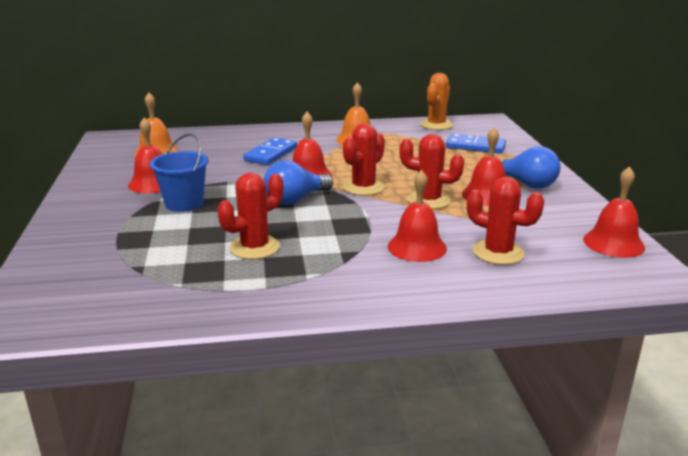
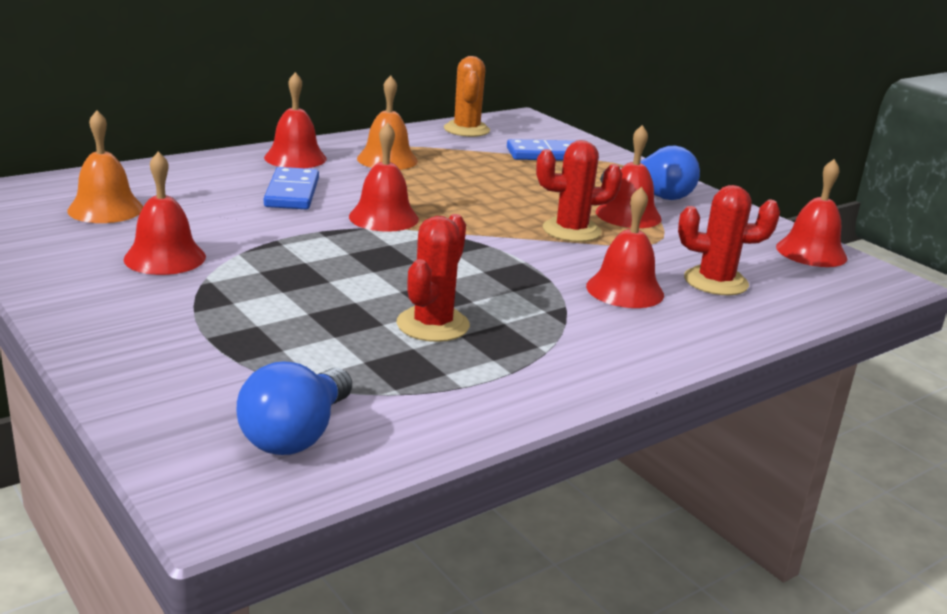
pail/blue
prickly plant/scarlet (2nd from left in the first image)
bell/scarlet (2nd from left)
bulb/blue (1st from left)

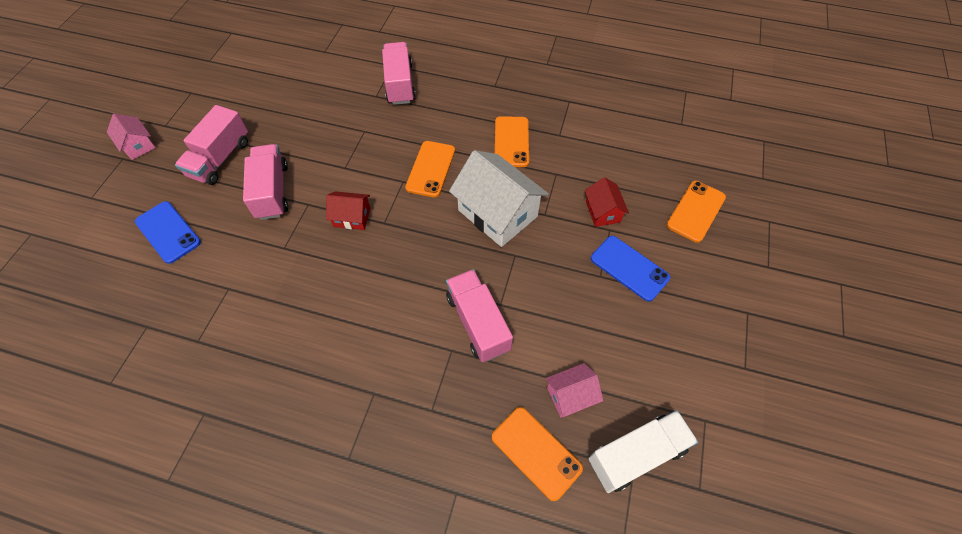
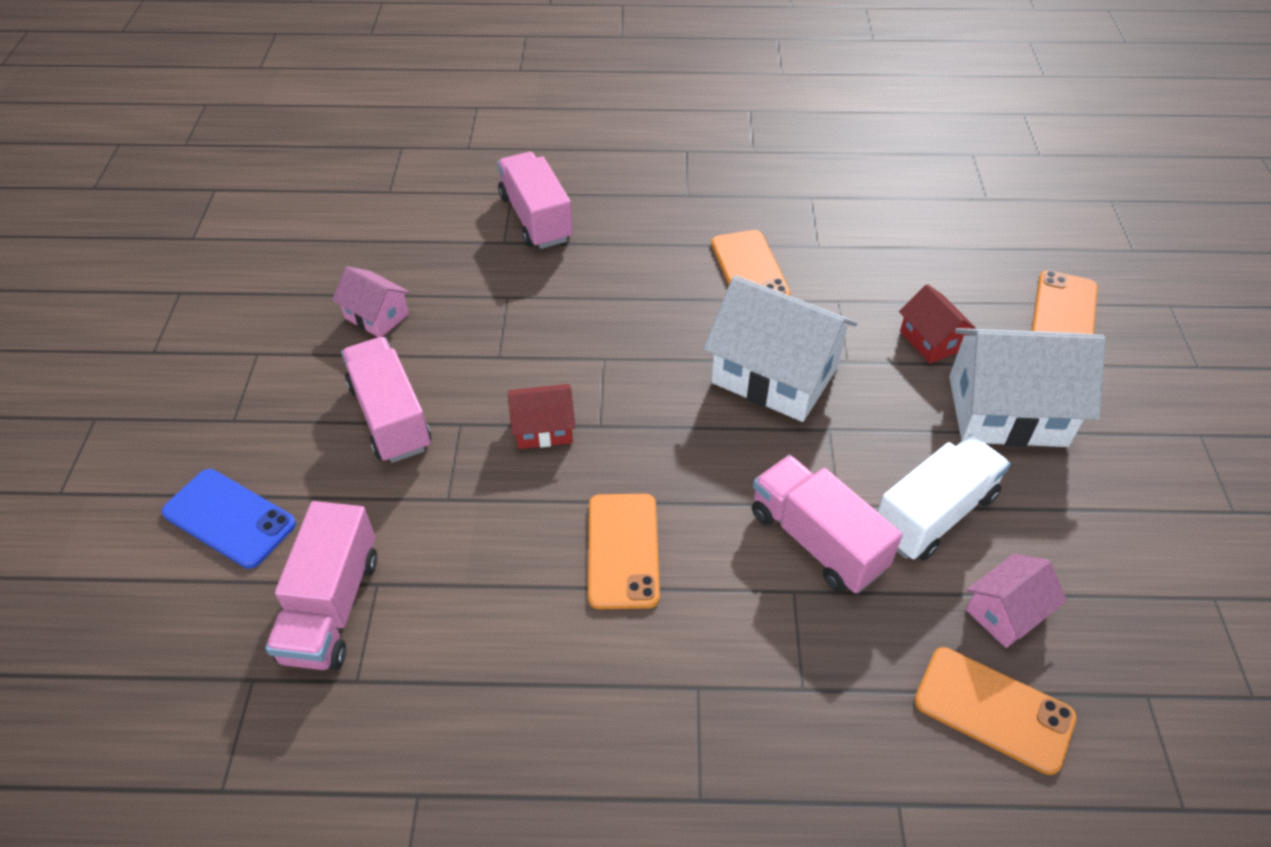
house/rosy (1st from left)
lorry/rosy (1st from left)
mobile phone/bright orange (1st from left)
lorry/snow-white
house/snow-white (2nd from left)

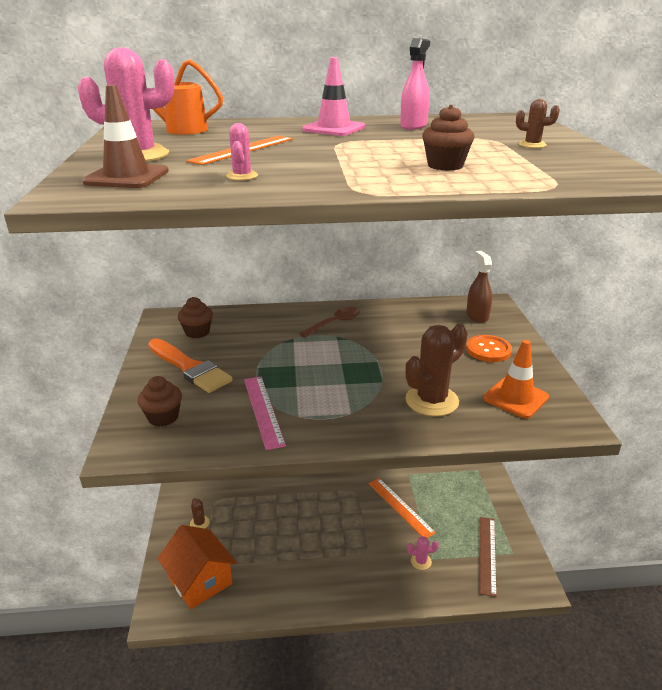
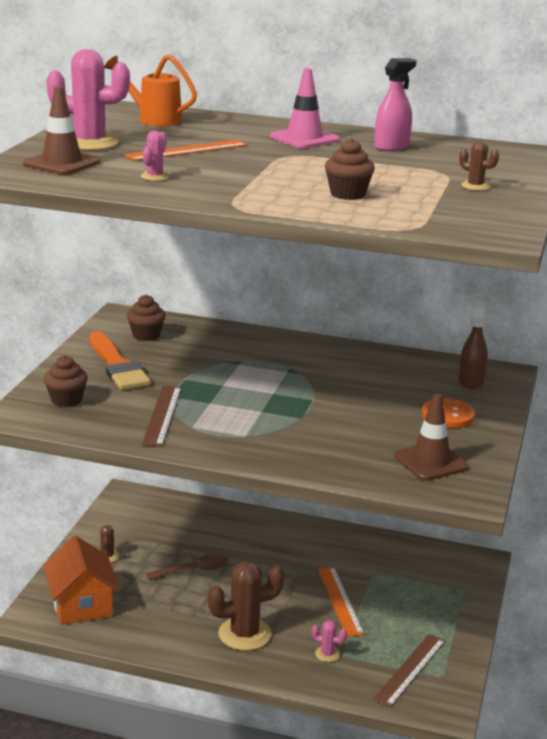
spoon/dark brown
prickly plant/dark brown (2nd from left)
ruler/dark brown (1st from left)
safety cone/dark brown (2nd from left)

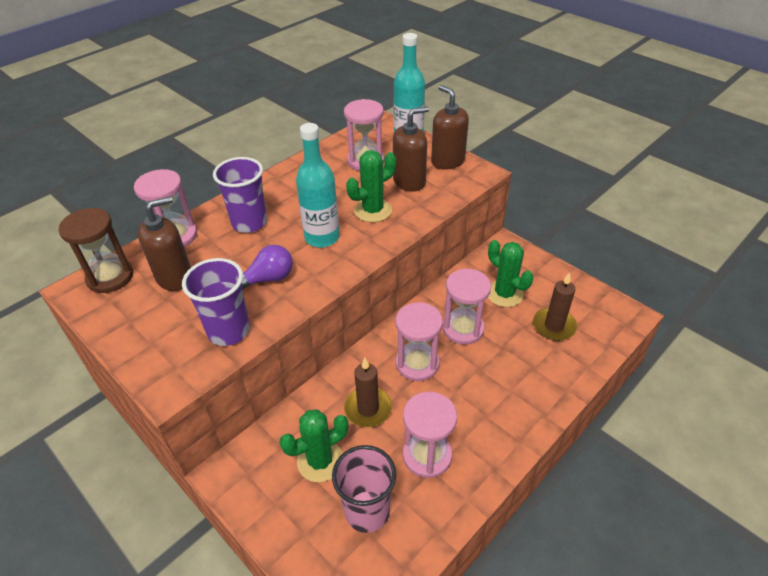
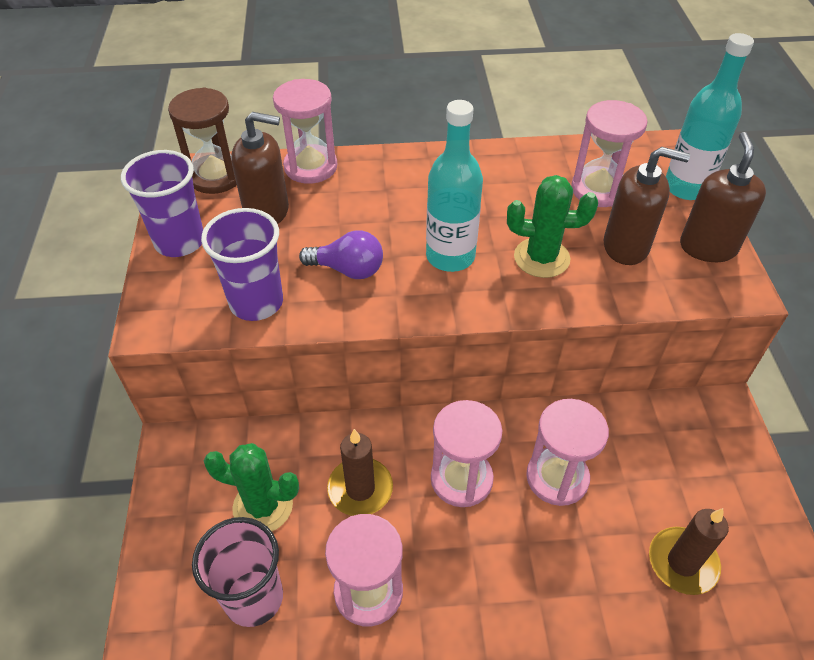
prickly plant/green (3rd from left in the first image)
tumbler/violet (1st from left)

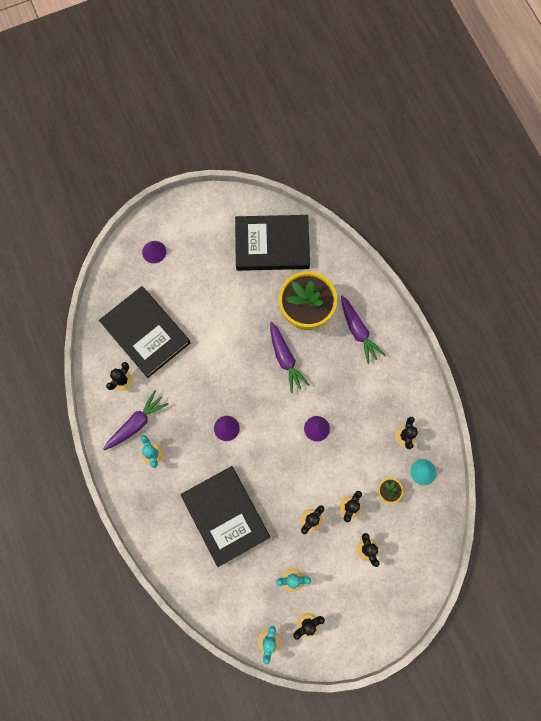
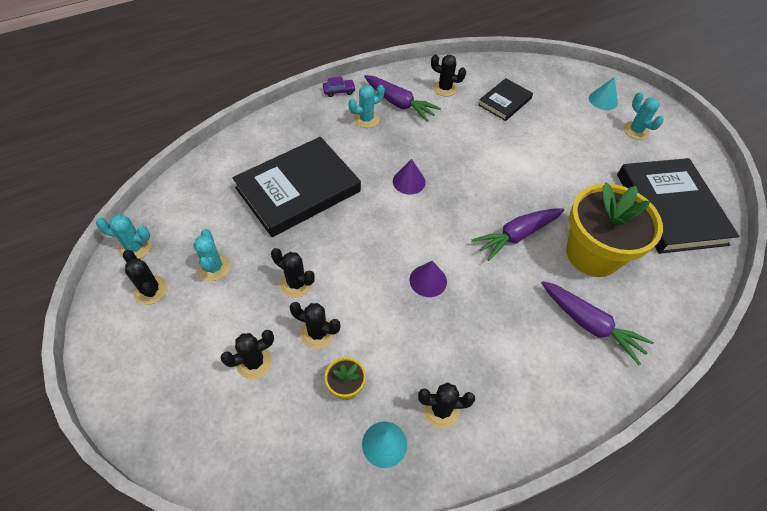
automobile/violet
prickly plant/turquoise (4th from left)
cone/turquoise (2nd from left)
carrot/violet (3rd from left)
hardcover/black (2nd from left)

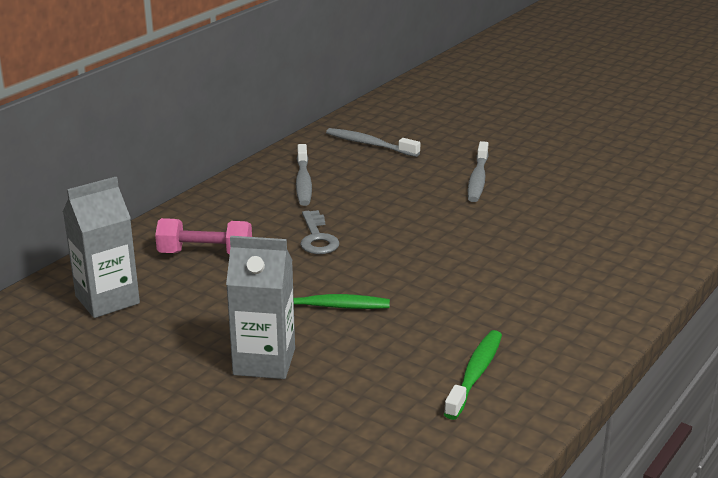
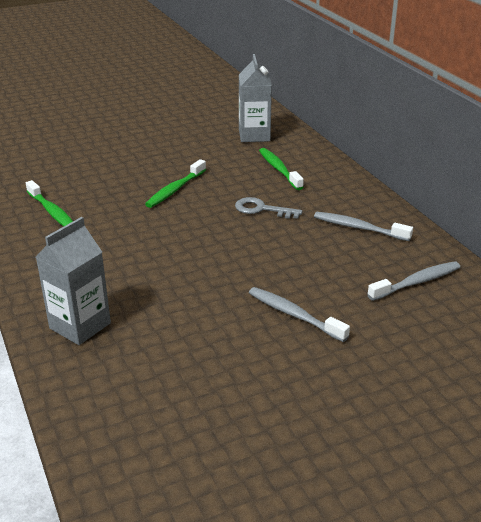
carton/ash-grey (1st from left)
toothbrush/green (3rd from left)

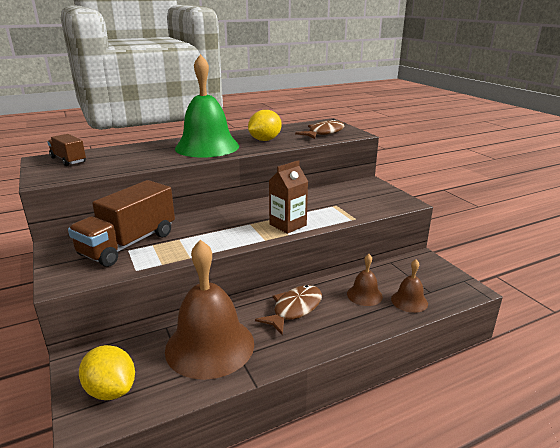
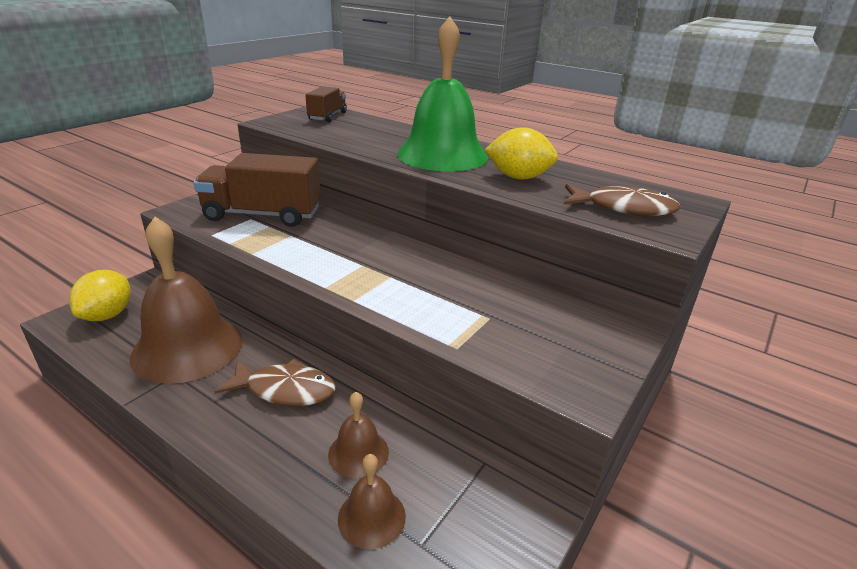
carton/dark brown

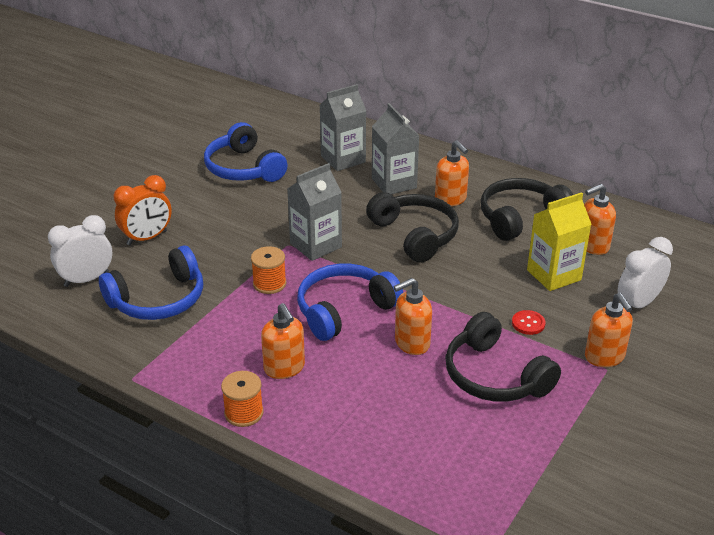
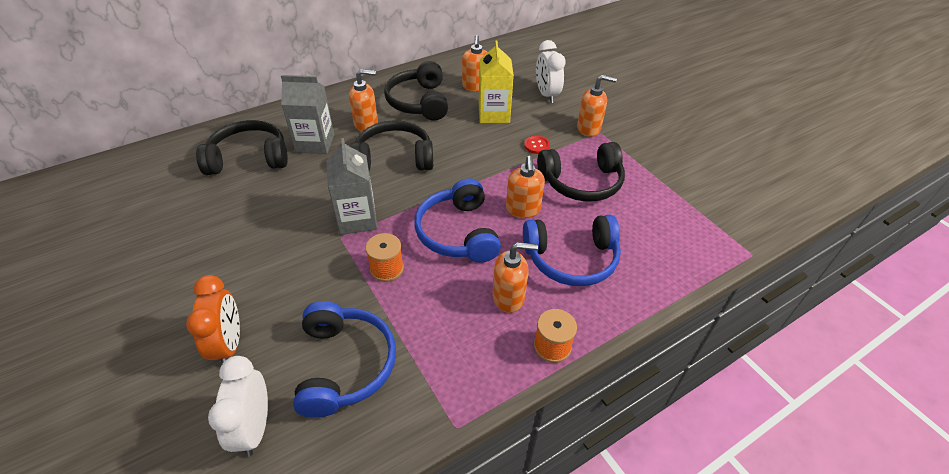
over-ear headphones/blue (3rd from left)
over-ear headphones/black (1st from left)

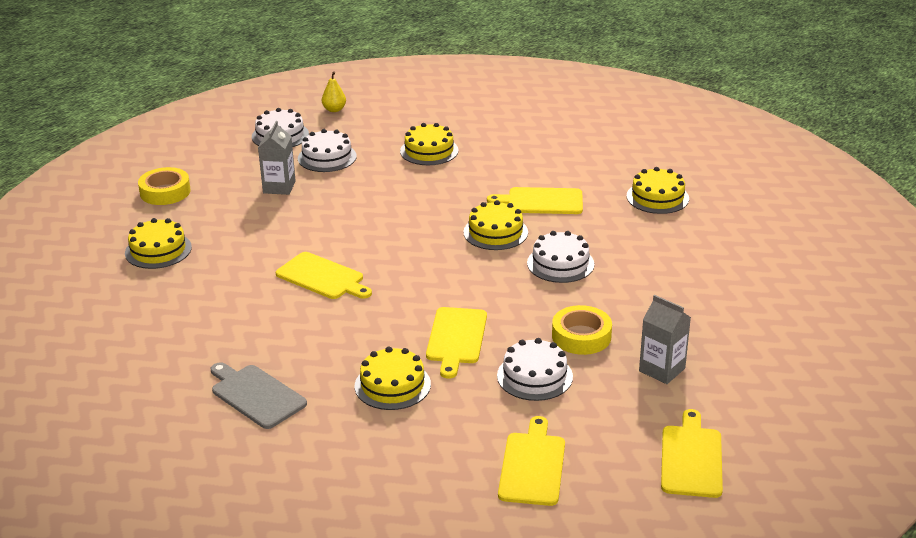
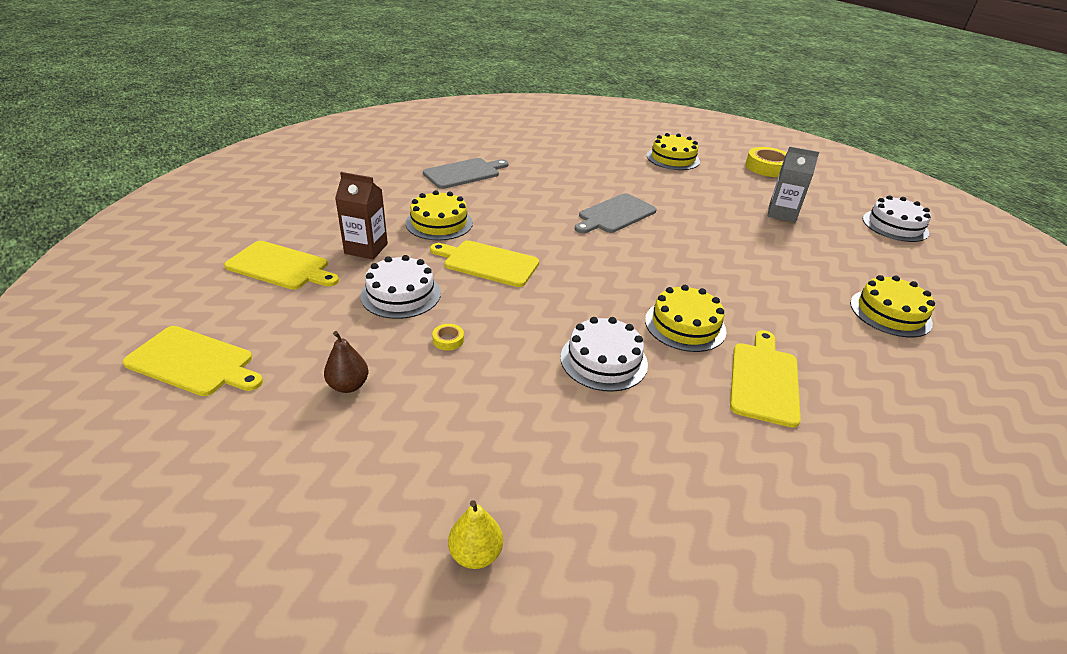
gateau/snow-white (2nd from left in the first image)
gateau/bright yellow (5th from left in the first image)
carton/dark brown
pear/bright yellow
pear/dark brown
chopping board/ash-grey (2nd from left)
tape/bright yellow (1st from left)

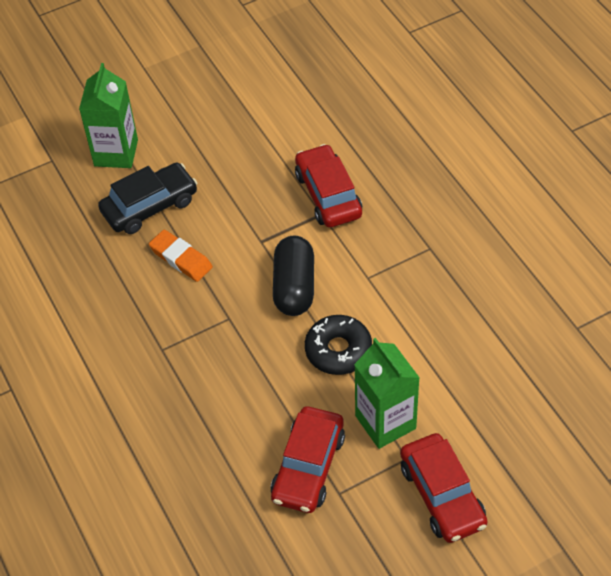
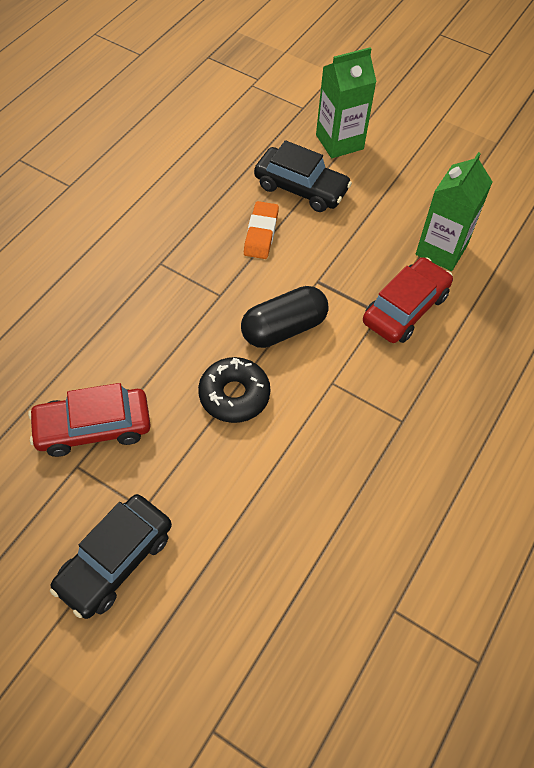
carton/green (2nd from left)
automobile/black (1st from left)

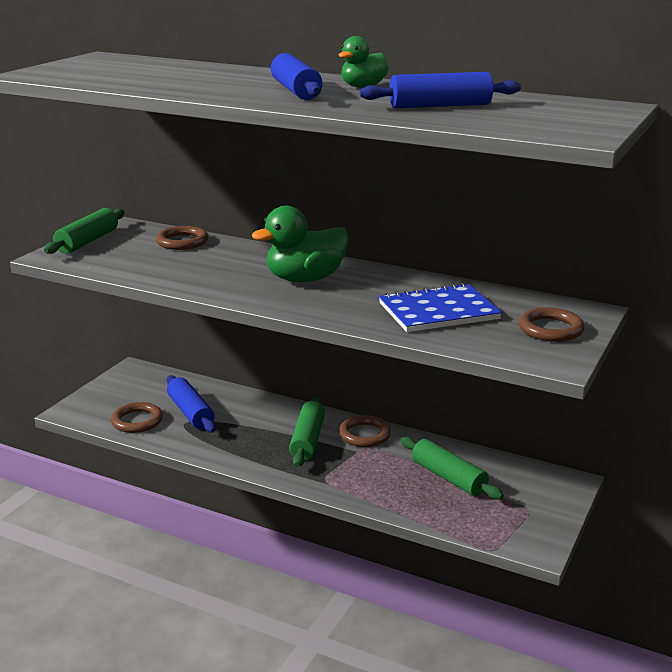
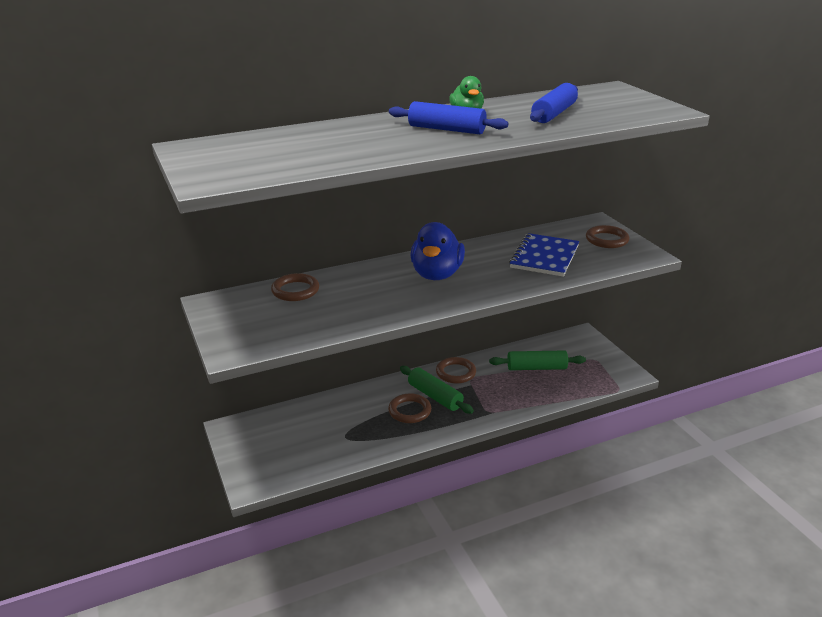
dough roller/green (1st from left in the first image)
dough roller/blue (1st from left in the first image)
hoop/dark brown (2nd from left)
toy duck/blue

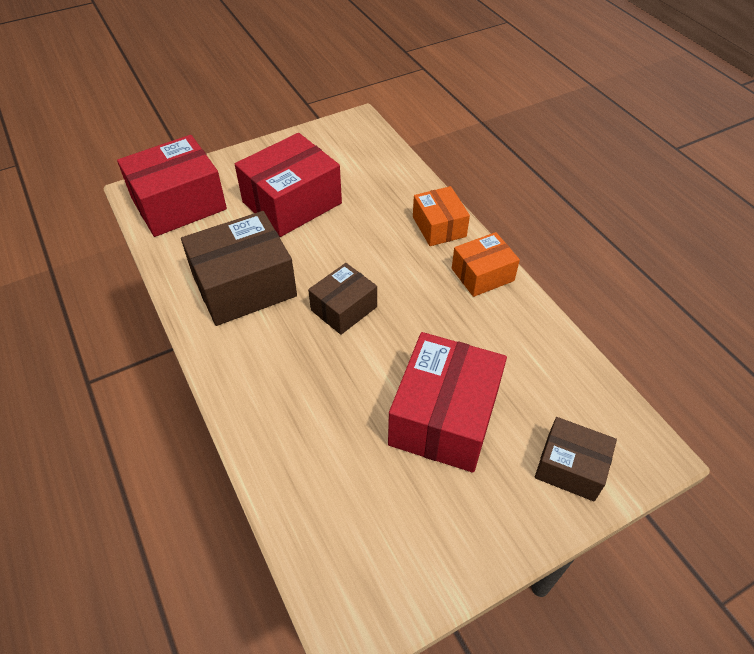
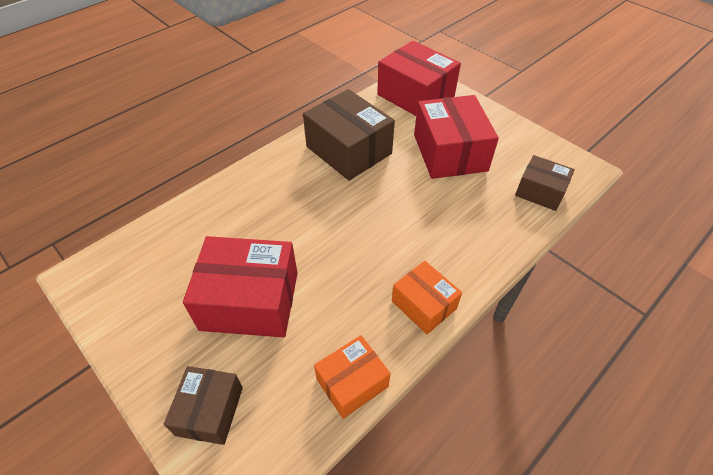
package/dark brown (3rd from left)
package/bright orange (1st from left)
package/scarlet (3rd from left)

